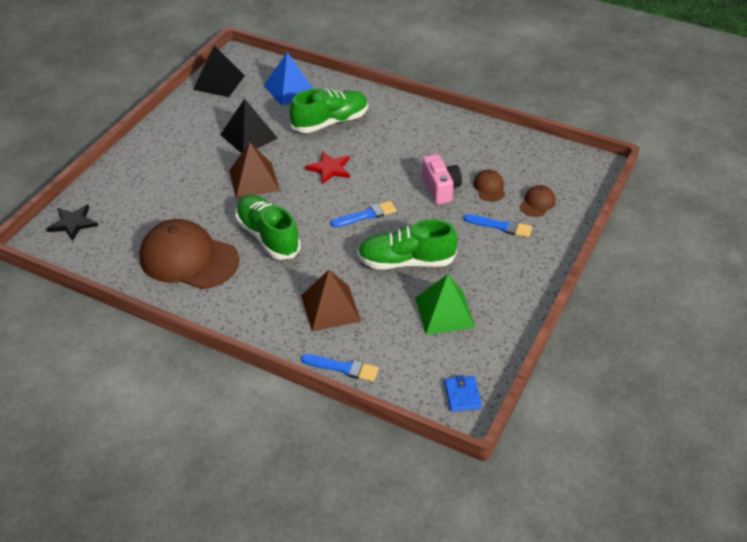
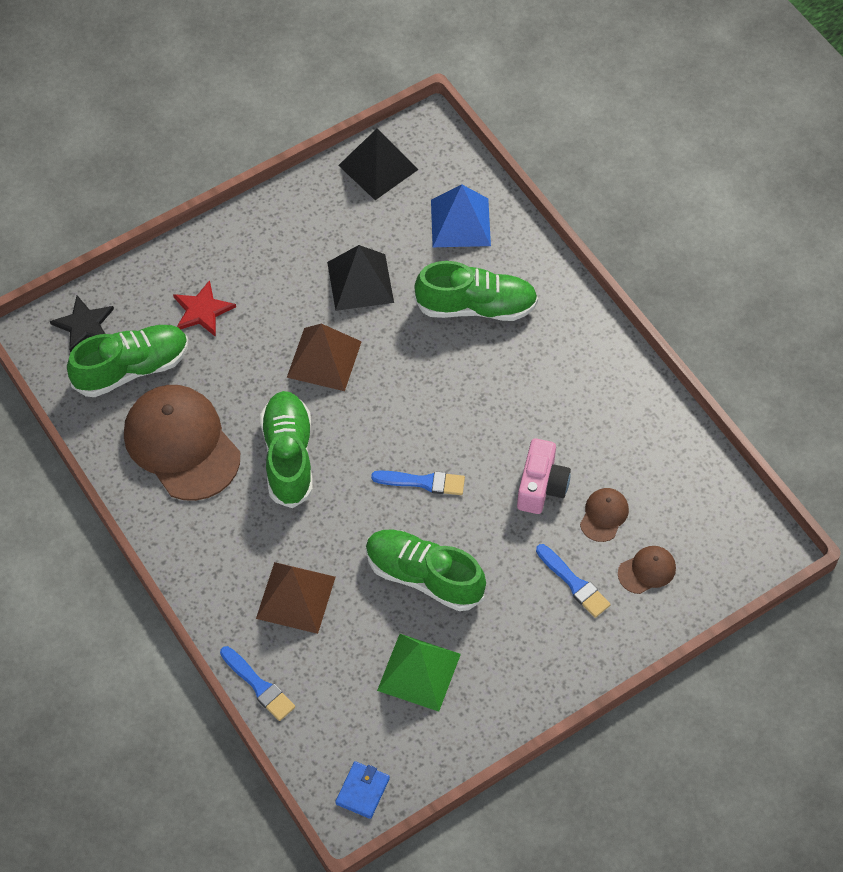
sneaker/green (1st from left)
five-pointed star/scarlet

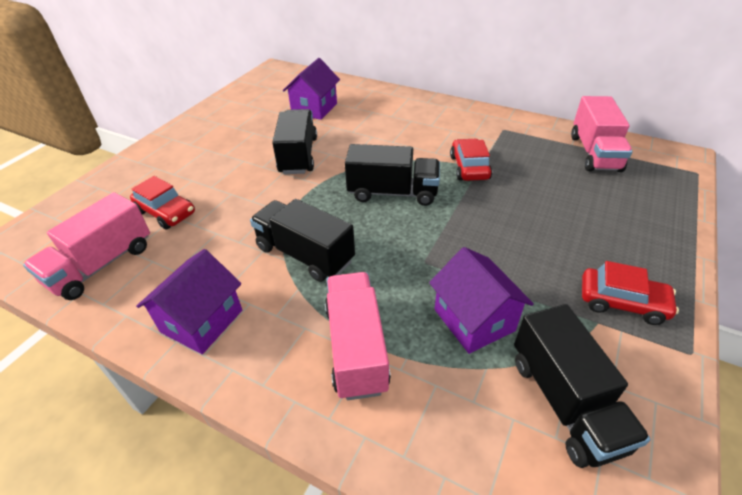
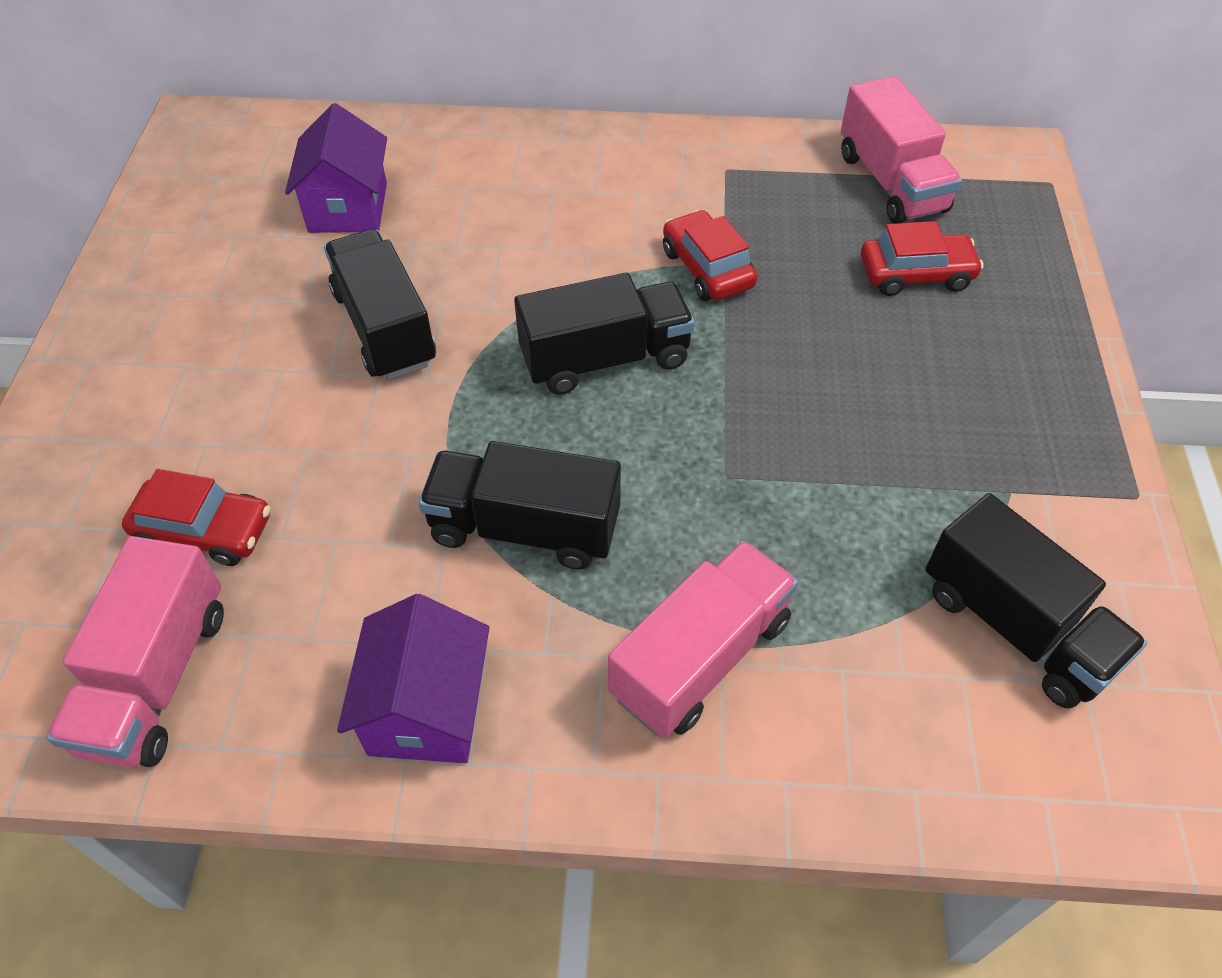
house/violet (3rd from left in the first image)
automobile/scarlet (3rd from left)
lorry/rosy (2nd from left)

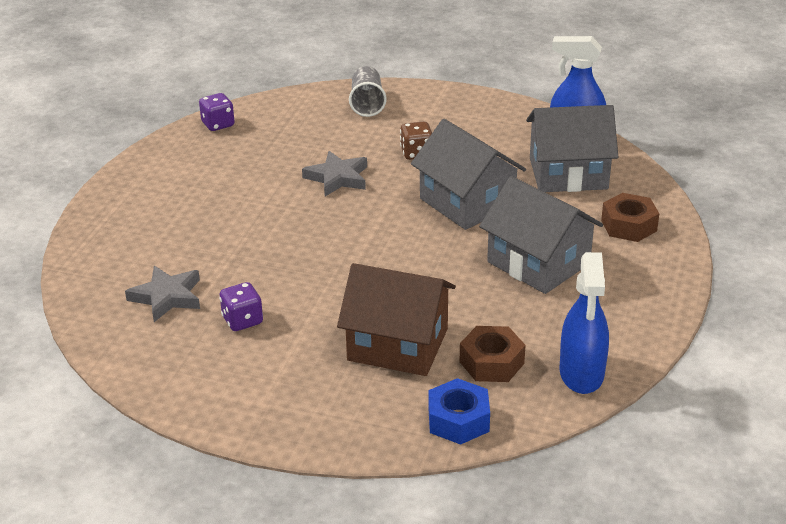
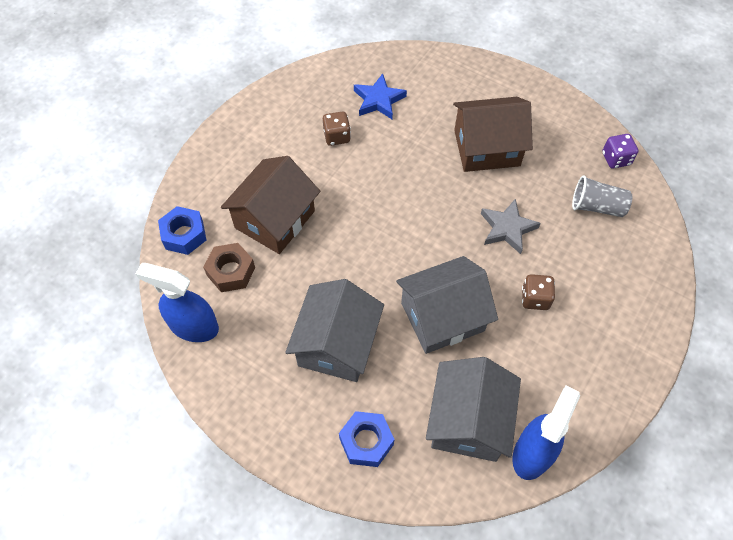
house/dark brown (2nd from left)
tumbler/ash-grey
five-pointed star/blue
game die/dark brown (1st from left)
hex nut/blue (2nd from left)
house/ash-grey (1st from left)

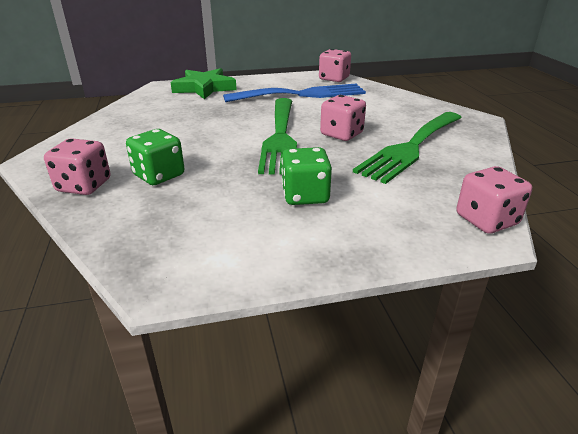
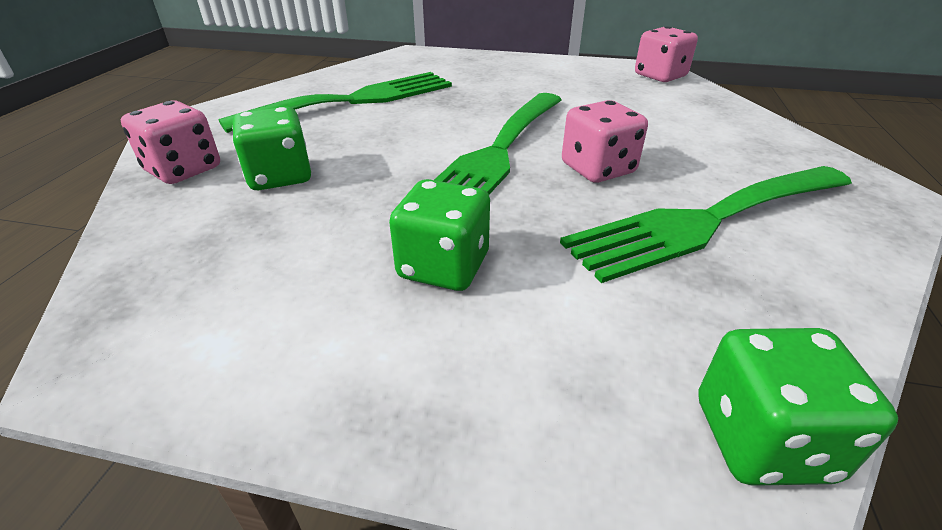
five-pointed star/green
table fork/blue
table fork/green (1st from left)
game die/green (3rd from left)

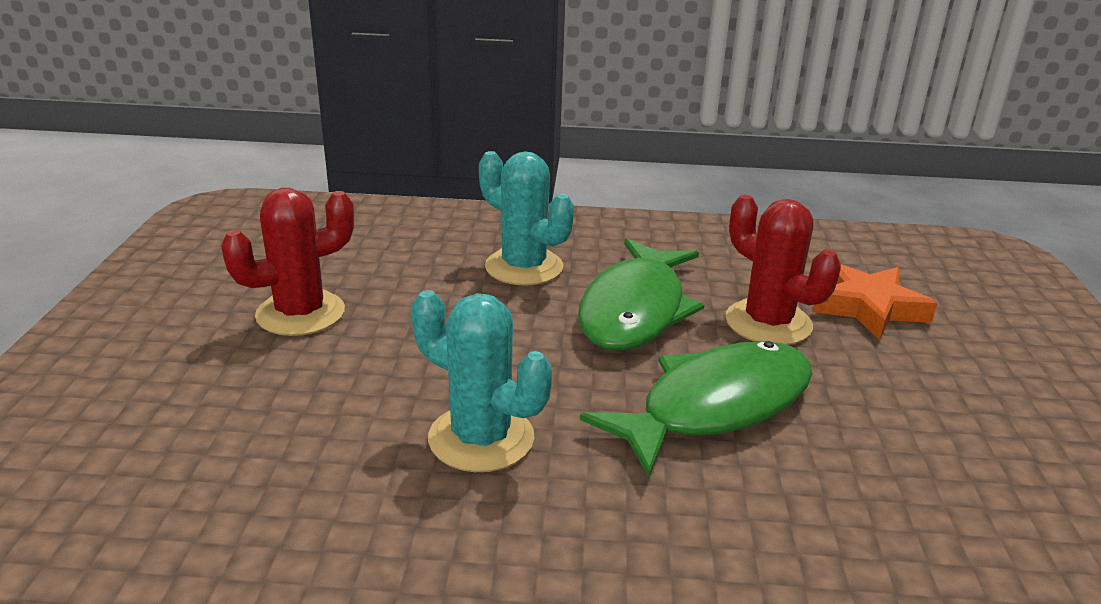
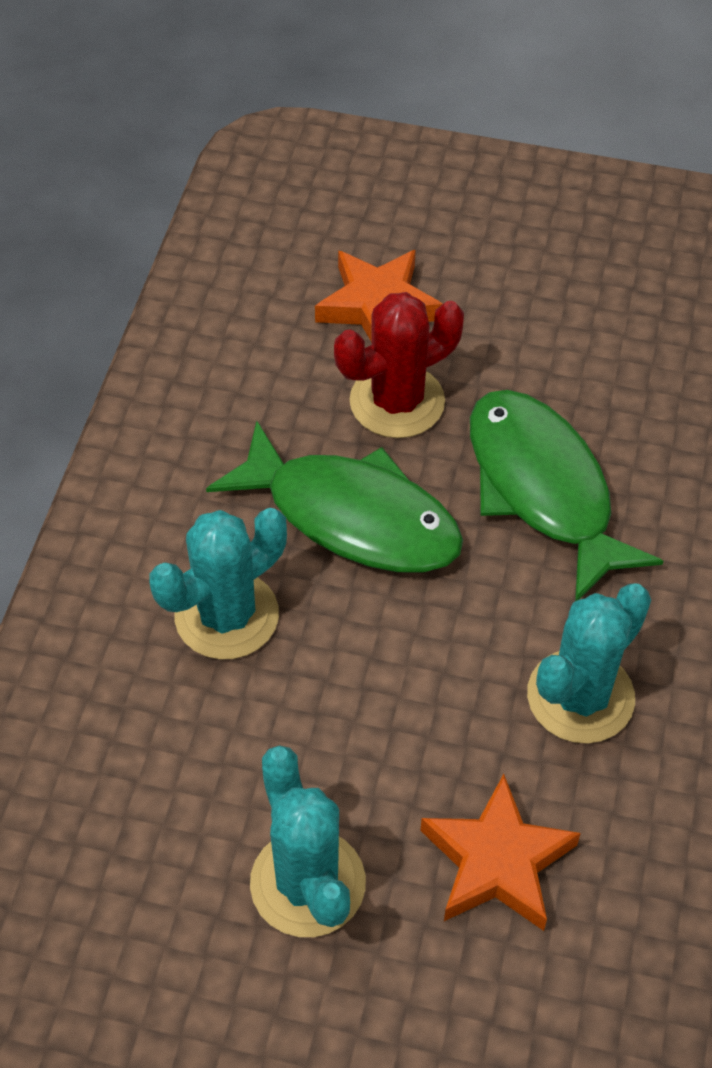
five-pointed star/bright orange (2nd from left)
prickly plant/turquoise (2nd from left)

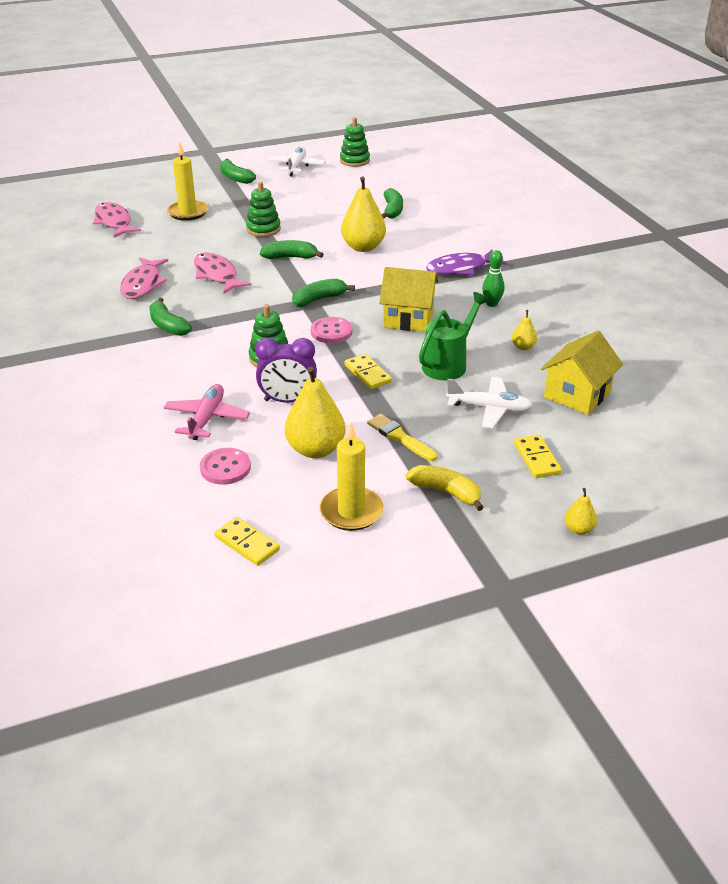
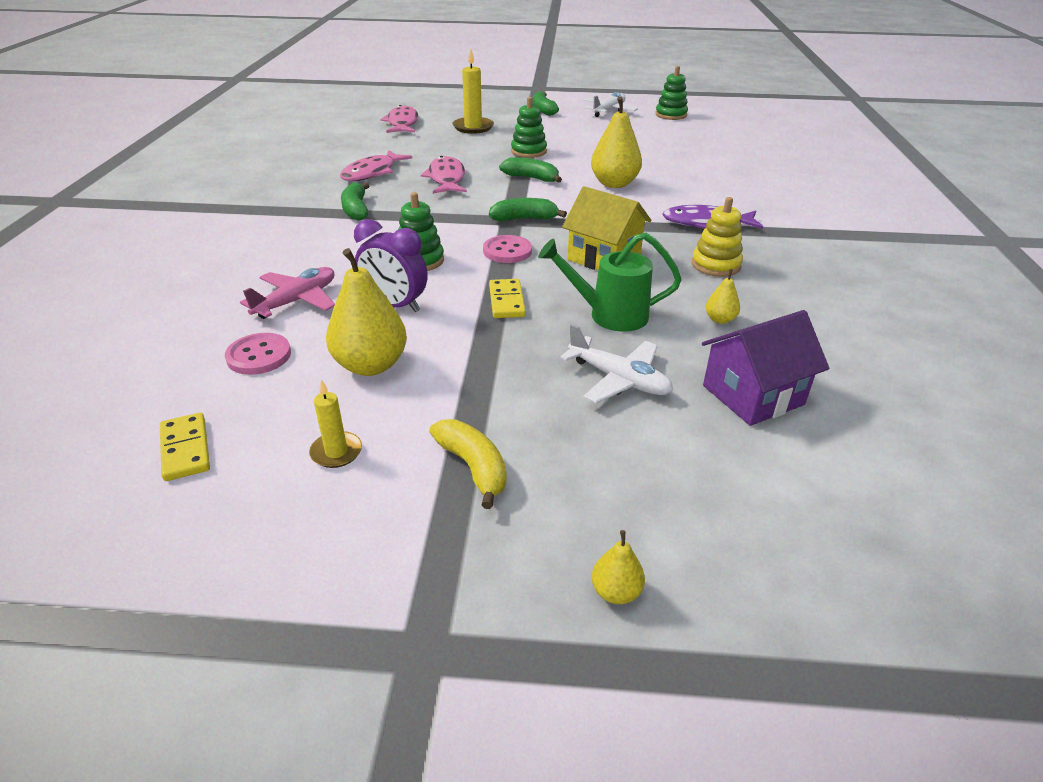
paint brush/bright yellow
toy banana/green (5th from left in the first image)
domino piece/bright yellow (3rd from left in the first image)
stacking toy/bright yellow
house/violet
sprinkling can/green
pillar candle/bright yellow (1st from left)

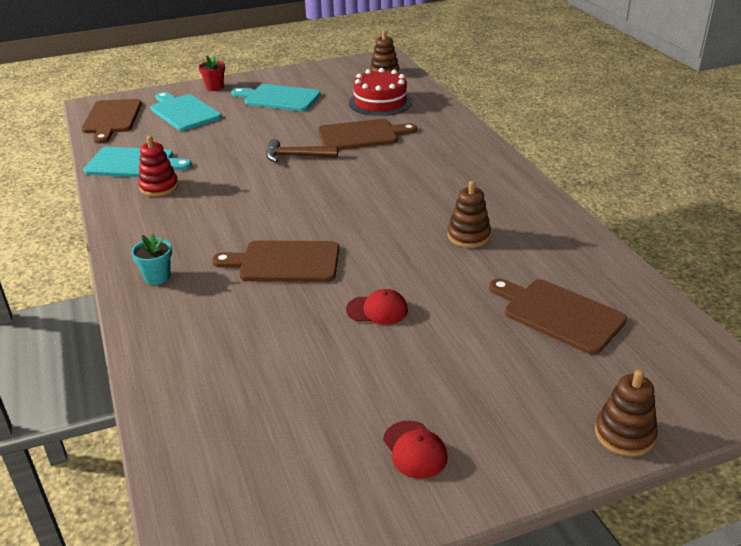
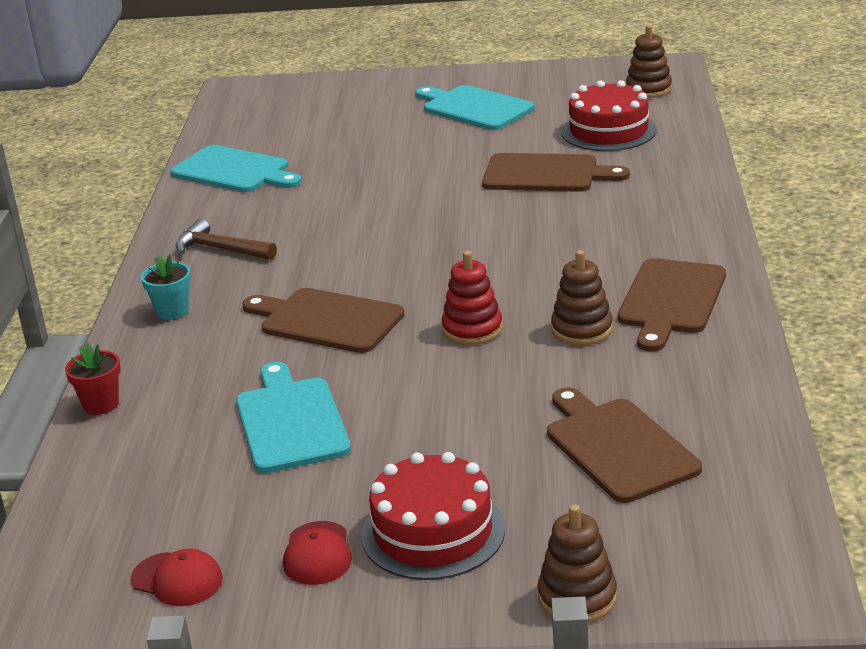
gateau/scarlet (1st from left)
chopping board/dark brown (4th from left)
stacking toy/scarlet
chopping board/turquoise (2nd from left)
plant pot/scarlet
hammer/dark brown
peaked cap/scarlet (1st from left)

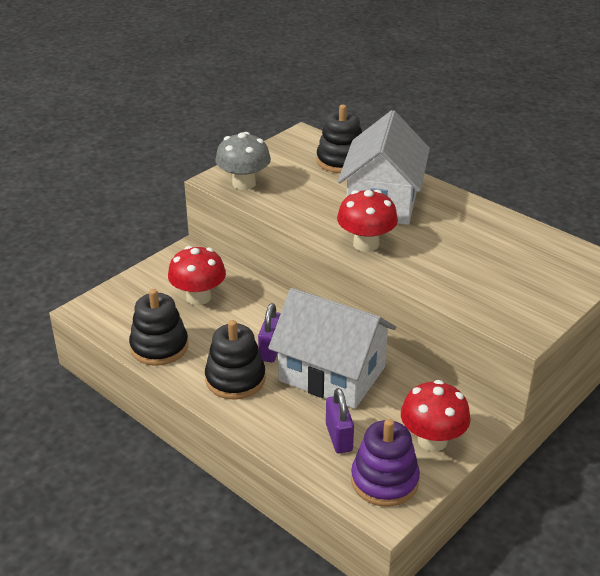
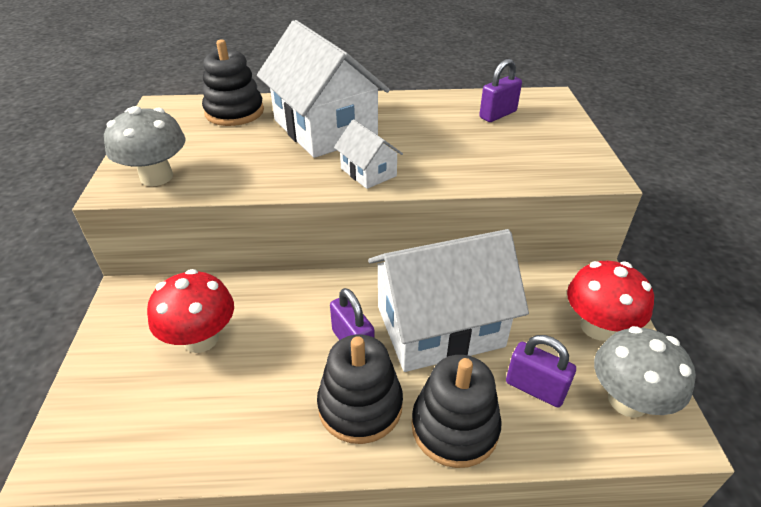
lock/violet (2nd from left)
stacking toy/black (3rd from left)
house/snow-white (2nd from left)
toadstool/ash-grey (2nd from left)

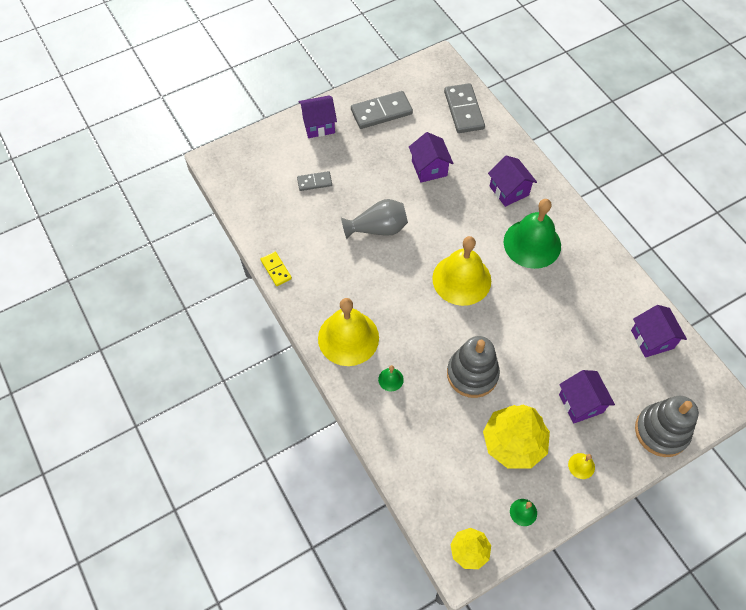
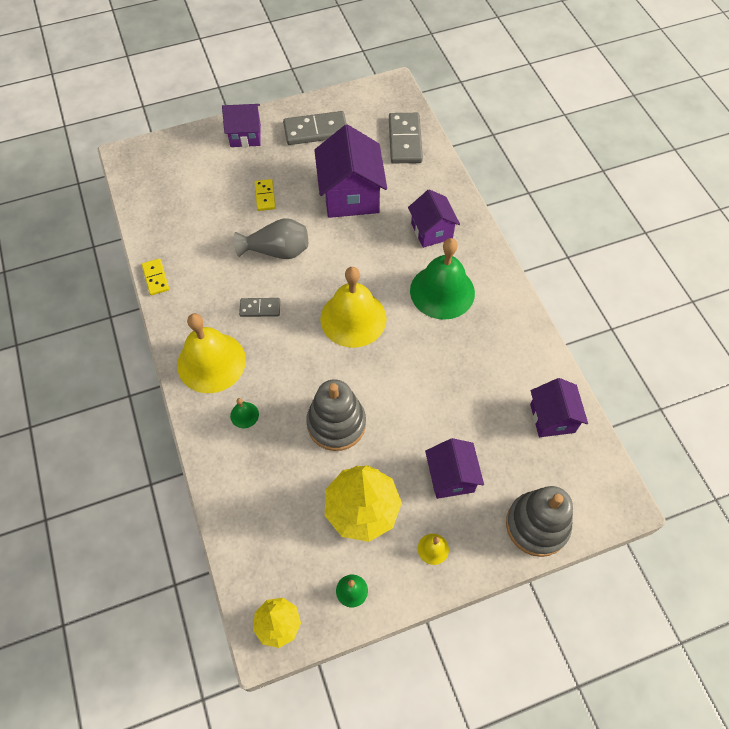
domino piece/bright yellow (2nd from left)
domino piece/ash-grey (1st from left)
house/violet (2nd from left)

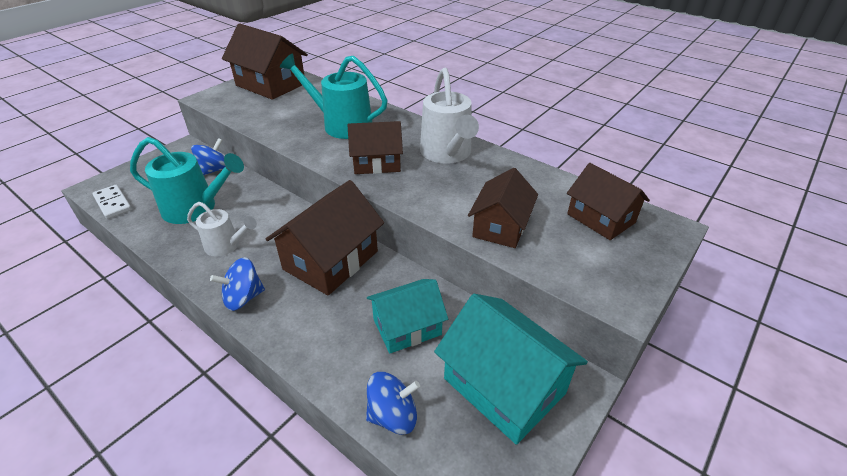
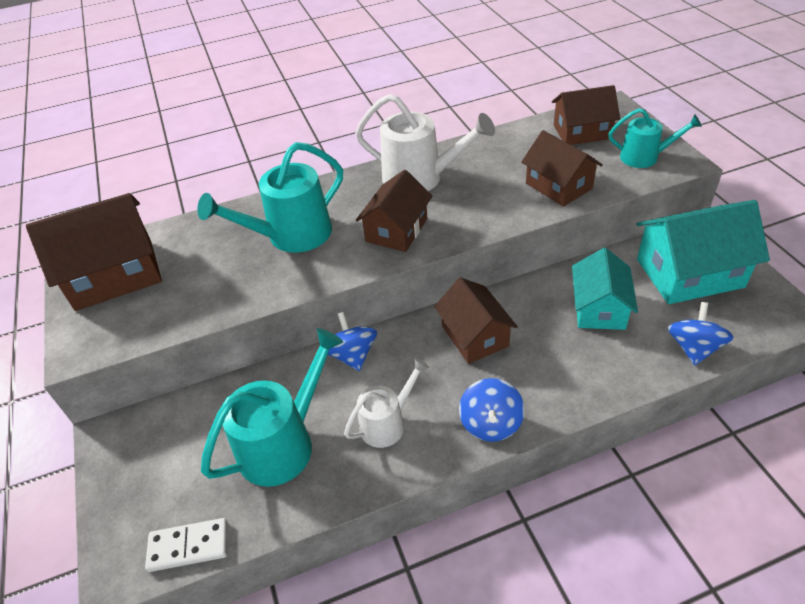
sprinkling can/turquoise (3rd from left)
toy top/blue (1st from left)
house/dark brown (3rd from left)

